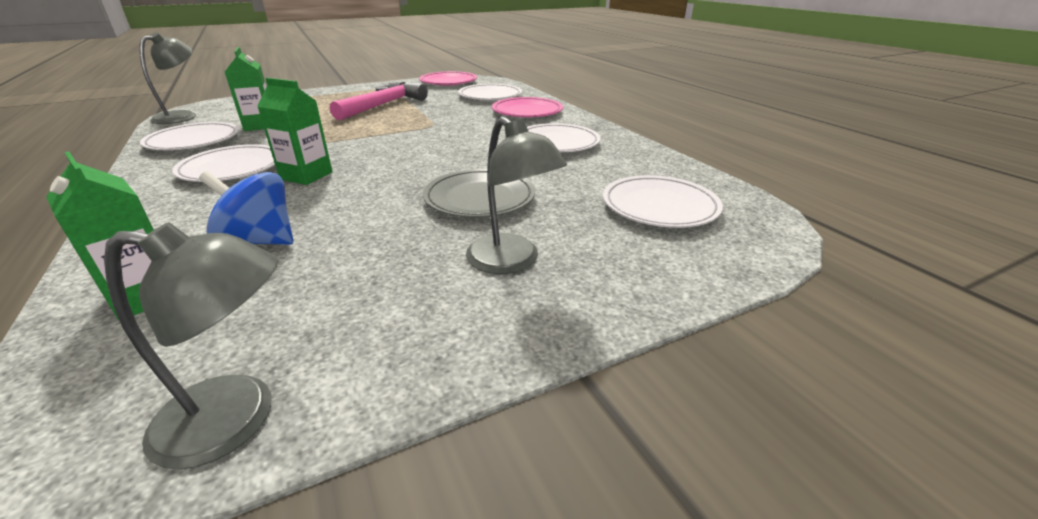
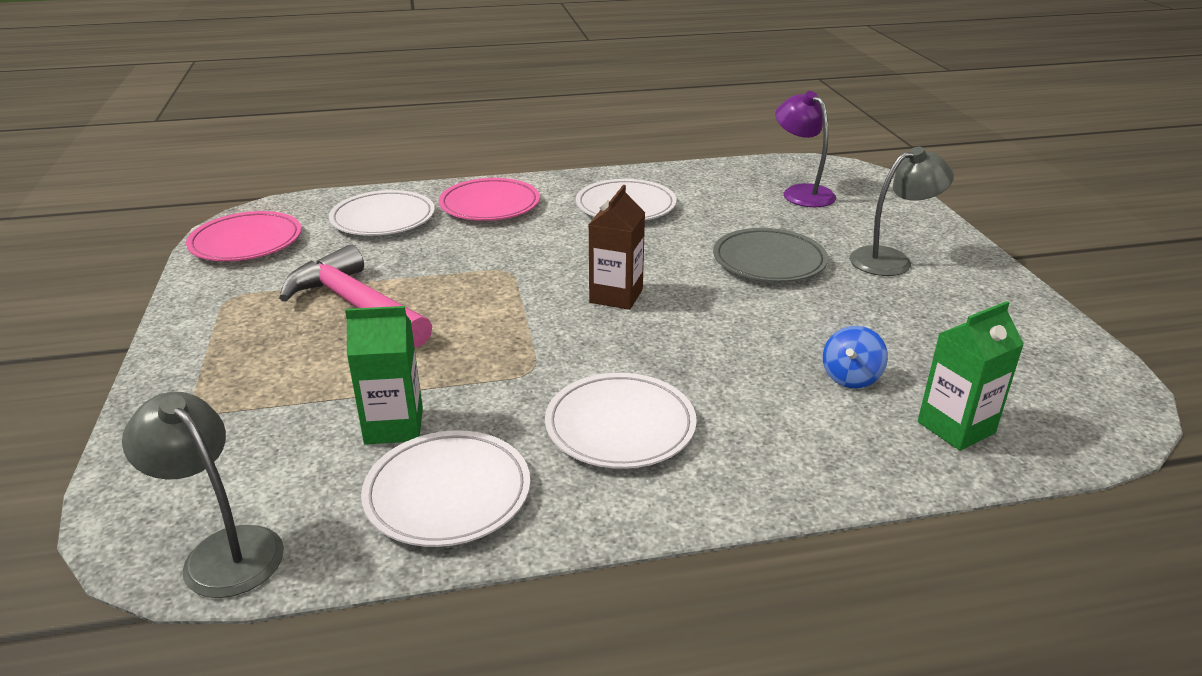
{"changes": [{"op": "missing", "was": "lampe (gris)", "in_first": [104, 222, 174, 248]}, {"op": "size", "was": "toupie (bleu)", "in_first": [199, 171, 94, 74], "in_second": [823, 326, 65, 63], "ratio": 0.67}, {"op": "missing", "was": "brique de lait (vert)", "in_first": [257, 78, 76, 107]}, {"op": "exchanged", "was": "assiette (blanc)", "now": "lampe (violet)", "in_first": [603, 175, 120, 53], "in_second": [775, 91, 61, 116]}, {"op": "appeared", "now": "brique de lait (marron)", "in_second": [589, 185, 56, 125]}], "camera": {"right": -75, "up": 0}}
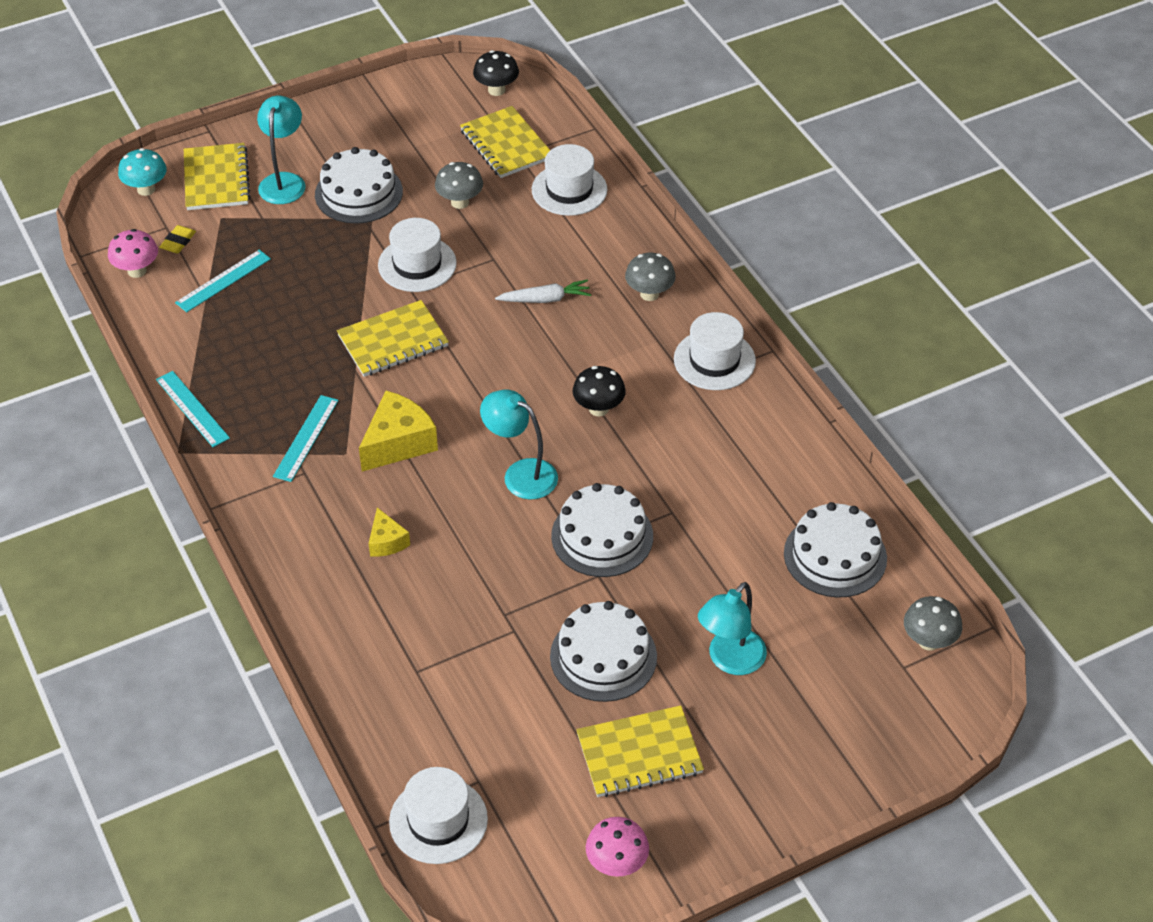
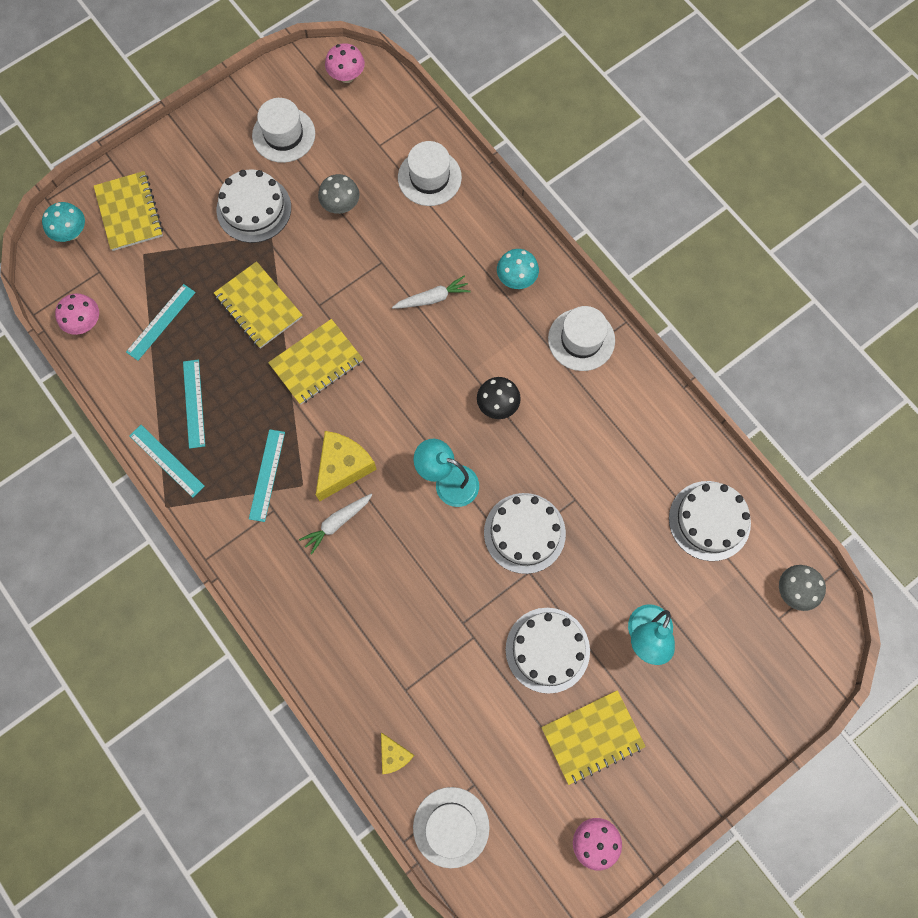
{"changes": [{"op": "missing", "was": "gomme (jaune)", "in_first": [159, 225, 37, 29]}, {"op": "missing", "was": "lampe (turquoise)", "in_first": [257, 96, 49, 108]}, {"op": "relocated", "was": "fromage (jaune)", "in_first": [369, 508, 41, 49], "in_second": [381, 733, 33, 41]}, {"op": "relocated", "was": "chapeau (blanc)", "in_first": [378, 218, 79, 74], "in_second": [252, 98, 63, 65]}, {"op": "relocated", "was": "carnet (jaune)", "in_first": [460, 106, 90, 72], "in_second": [214, 261, 88, 88]}, {"op": "colour", "was": "champignon (noir)", "now": "champignon (rose)", "in_first": [473, 50, 46, 46], "in_second": [325, 43, 40, 40]}, {"op": "colour", "was": "champignon (gris)", "now": "champignon (turquoise)", "in_first": [625, 253, 51, 48], "in_second": [497, 249, 42, 40]}, {"op": "appeared", "now": "règle (turquoise)", "in_second": [183, 360, 22, 89]}, {"op": "appeared", "now": "carotte (blanc)", "in_second": [299, 494, 73, 61]}], "camera": {"right": -10, "up": 25}}
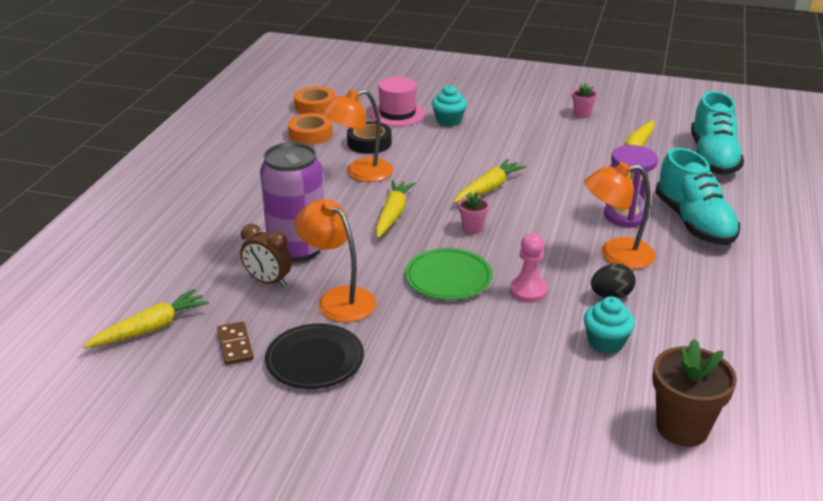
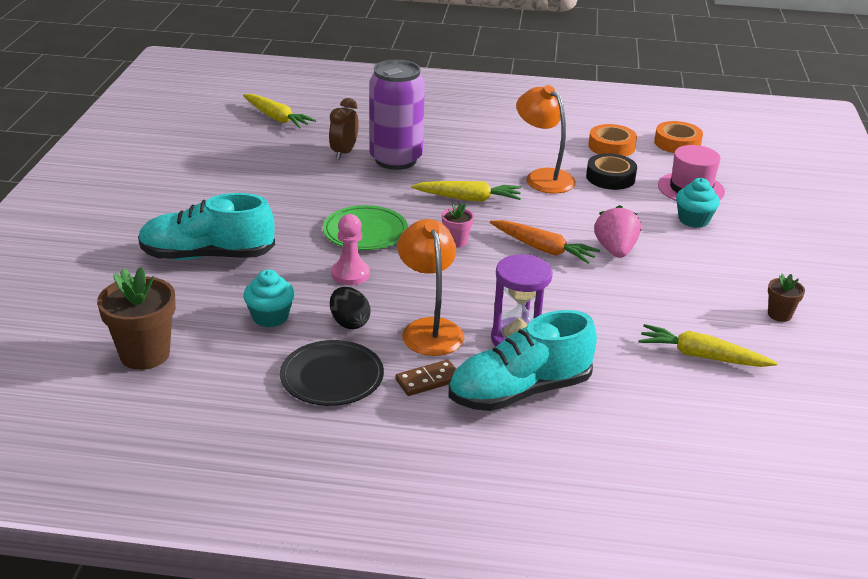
{"changes": [{"op": "relocated", "was": "domino (marron)", "in_first": [217, 322, 37, 43], "in_second": [395, 360, 61, 36]}, {"op": "relocated", "was": "assiette (noir)", "in_first": [265, 323, 99, 66], "in_second": [280, 340, 104, 66]}, {"op": "missing", "was": "lampe (orange)", "in_first": [295, 199, 81, 123]}, {"op": "colour", "was": "carotte (jaune)", "now": "carotte (orange)", "in_first": [454, 159, 73, 44], "in_second": [490, 220, 110, 44]}, {"op": "colour", "was": "pot de fleurs (rose)", "now": "pot de fleurs (marron)", "in_first": [572, 83, 25, 35], "in_second": [768, 274, 37, 48]}, {"op": "relocated", "was": "chaussure (turquoise)", "in_first": [691, 91, 53, 84], "in_second": [138, 193, 137, 67]}, {"op": "appeared", "now": "fraise (rose)", "in_second": [594, 205, 47, 53]}], "camera": {"right": 80, "up": 0}}
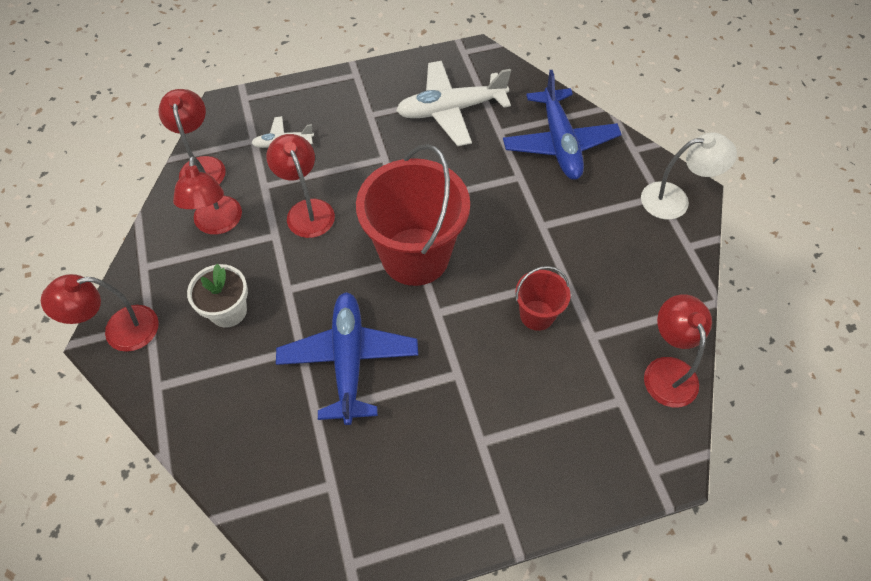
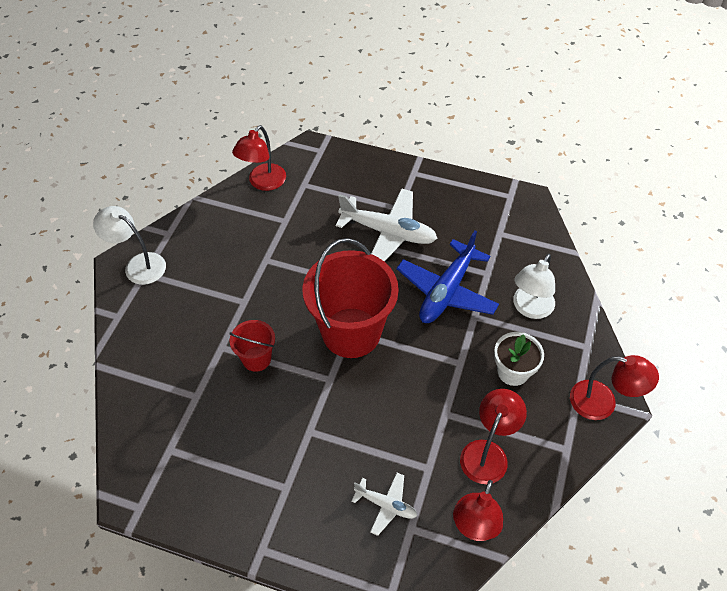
{"changes": [{"op": "missing", "was": "lampe (rouge)", "in_first": [266, 134, 69, 104]}, {"op": "relocated", "was": "avion (blanc)", "in_first": [396, 61, 115, 85], "in_second": [336, 188, 102, 74]}, {"op": "missing", "was": "avion (bleu)", "in_first": [503, 70, 119, 110]}, {"op": "relocated", "was": "seau (rouge)", "in_first": [515, 266, 56, 65], "in_second": [229, 320, 46, 52]}, {"op": "appeared", "now": "lampe (blanc)", "in_second": [513, 254, 42, 65]}], "camera": {"right": -145, "up": -5}}
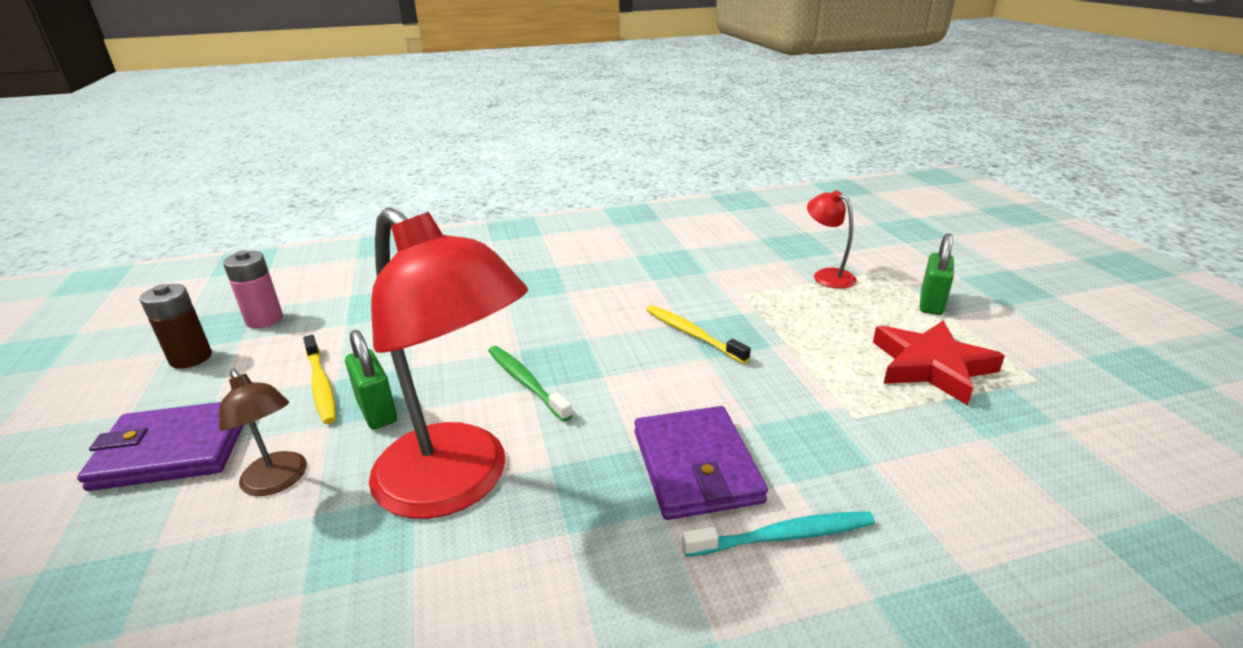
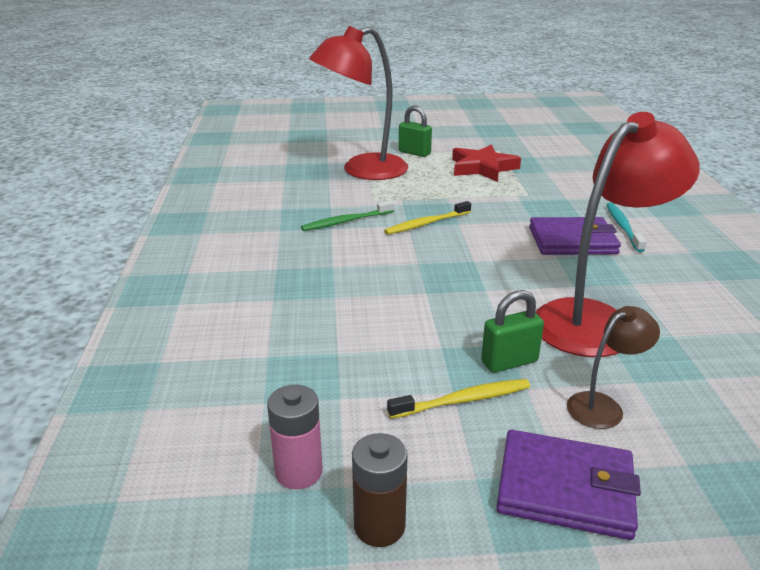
{"changes": [{"op": "spun", "was": "portefeuille (violet)", "in_first": [77, 402, 167, 89], "in_second": [496, 430, 145, 110], "clockwise": -75}, {"op": "relocated", "was": "brosse à dents (vert)", "in_first": [488, 346, 85, 76], "in_second": [301, 200, 93, 31]}, {"op": "size", "was": "lampe (rouge)", "in_first": [807, 190, 50, 98], "in_second": [309, 26, 99, 154], "ratio": 2.14}], "camera": {"right": -80, "up": 0}}
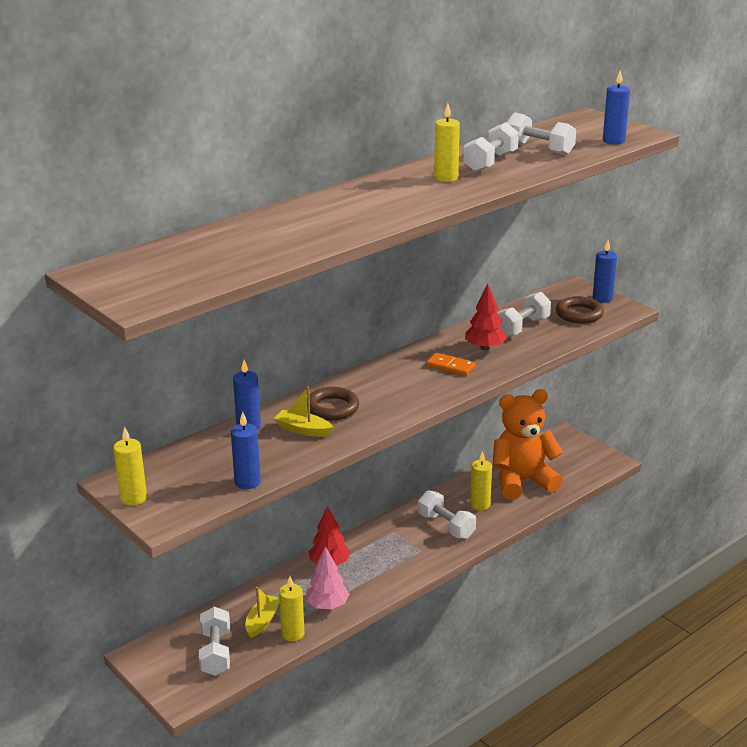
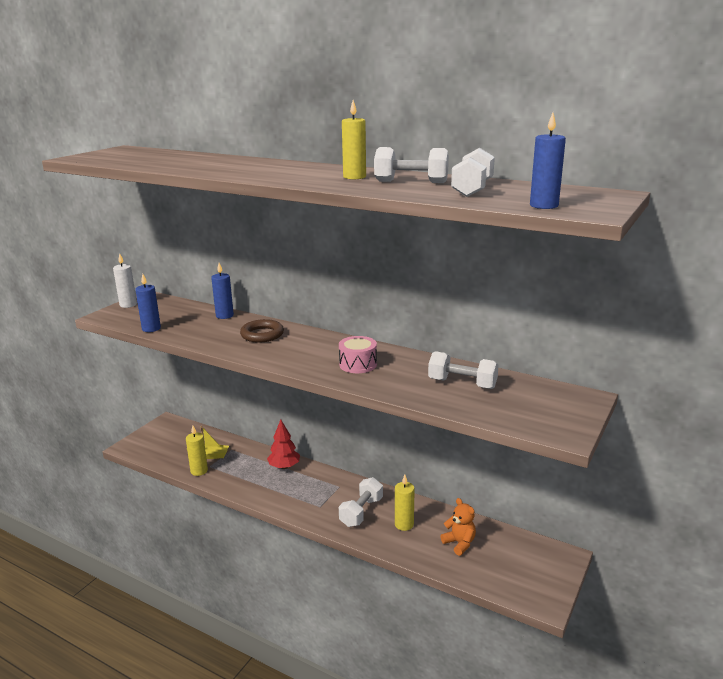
{"changes": [{"op": "colour", "was": "bougie (jaune)", "now": "bougie (blanc)", "in_first": [113, 427, 34, 79], "in_second": [113, 253, 24, 55]}, {"op": "missing", "was": "haltère (blanc)", "in_first": [199, 607, 31, 69]}, {"op": "missing", "was": "bateau (jaune)", "in_first": [274, 386, 59, 51]}, {"op": "missing", "was": "arbre (rose)", "in_first": [306, 546, 44, 64]}, {"op": "exchanged", "was": "domino (orange)", "now": "tambour (rose)", "in_first": [426, 353, 50, 23], "in_second": [339, 336, 38, 37]}, {"op": "missing", "was": "arbre (rouge)", "in_first": [465, 284, 42, 66]}, {"op": "size", "was": "ours en peluche (orange)", "in_first": [493, 389, 70, 111], "in_second": [440, 498, 36, 58], "ratio": 0.48}, {"op": "missing", "was": "anneau (marron)", "in_first": [556, 296, 48, 28]}, {"op": "missing", "was": "bougie (bleu)", "in_first": [593, 240, 24, 63]}], "camera": {"right": 70, "up": -5}}
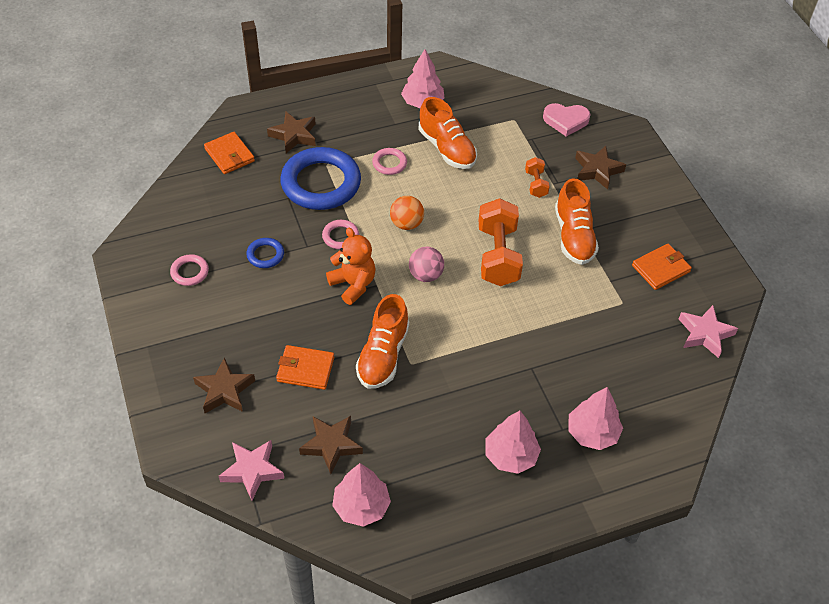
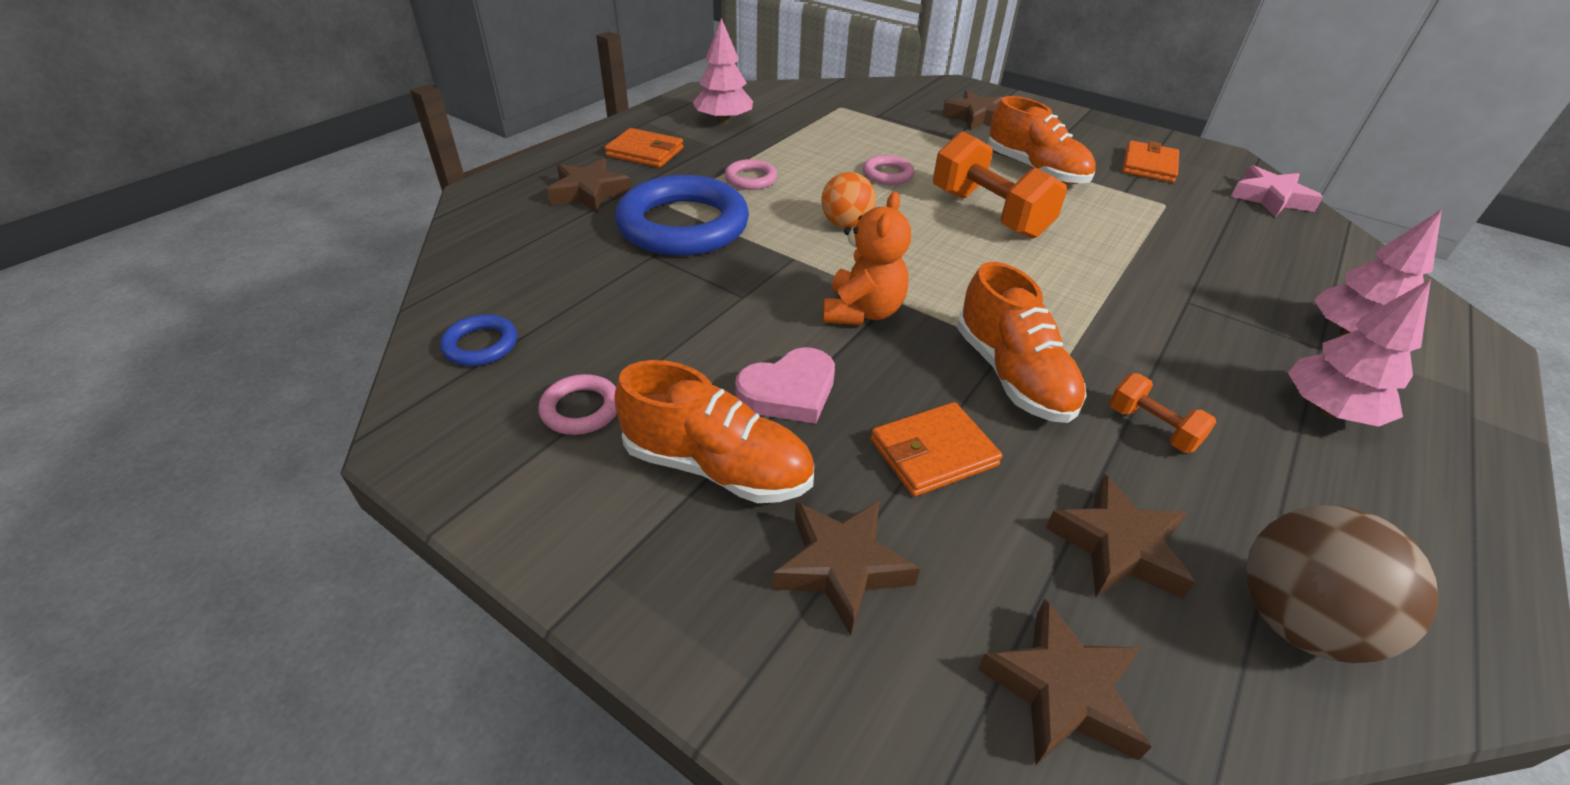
{"changes": [{"op": "relocated", "was": "portefeuille (orange)", "in_first": [204, 132, 51, 42], "in_second": [605, 128, 78, 40]}, {"op": "colour", "was": "étoile (rose)", "now": "étoile (marron)", "in_first": [219, 440, 65, 61], "in_second": [978, 599, 174, 166]}, {"op": "relocated", "was": "anneau (bleu)", "in_first": [246, 238, 38, 30], "in_second": [440, 314, 77, 52]}, {"op": "relocated", "was": "anneau (rose)", "in_first": [322, 220, 37, 29], "in_second": [863, 155, 51, 30]}, {"op": "spun", "was": "ours en peluche (orange)", "in_first": [326, 228, 50, 77], "in_second": [823, 192, 88, 133], "clockwise": 90}, {"op": "exchanged", "was": "arbre (rose)", "now": "balle (marron)", "in_first": [332, 463, 59, 64], "in_second": [1246, 505, 193, 158]}, {"op": "missing", "was": "balle (rose)", "in_first": [409, 247, 35, 35]}, {"op": "relocated", "was": "chaussure (orange)", "in_first": [419, 97, 58, 72], "in_second": [614, 360, 200, 143]}, {"op": "relocated", "was": "haltère (orange)", "in_first": [525, 157, 25, 41], "in_second": [1109, 373, 107, 80]}, {"op": "relocated", "was": "cœur (rose)", "in_first": [543, 103, 48, 33], "in_second": [735, 347, 100, 77]}], "camera": {"right": -35, "up": -10}}
